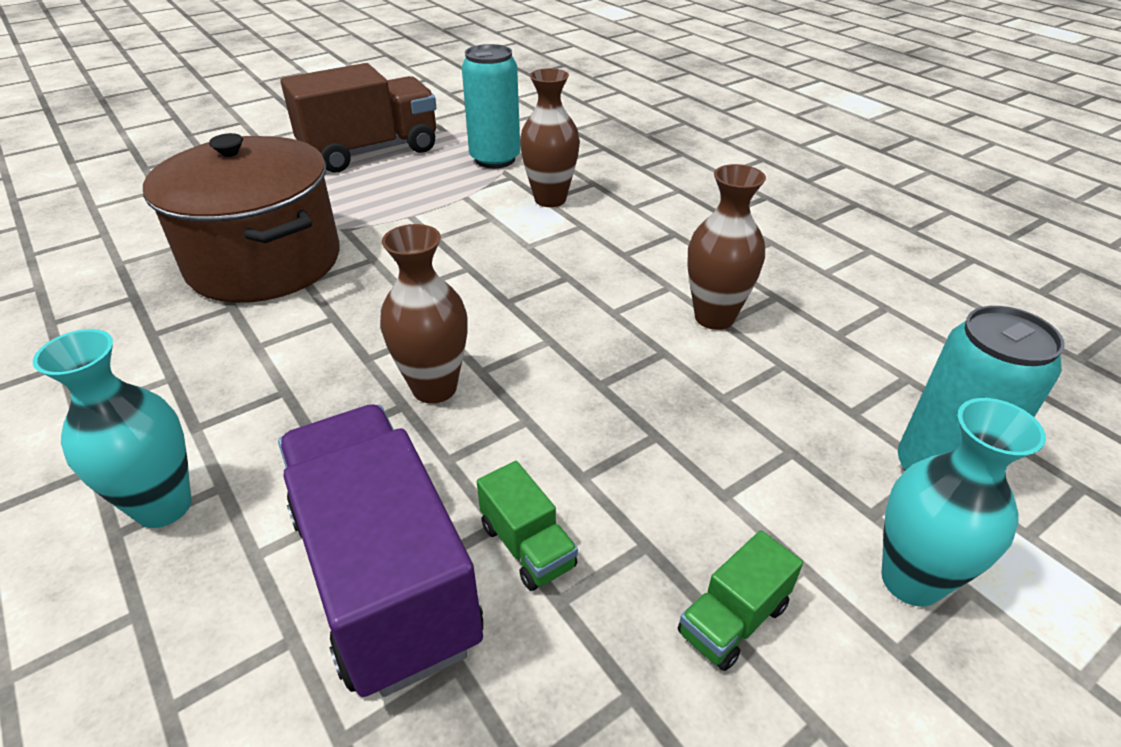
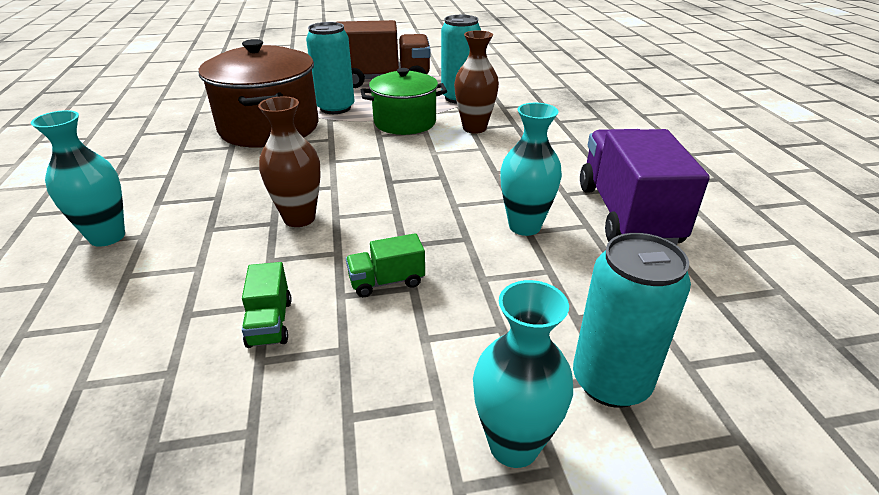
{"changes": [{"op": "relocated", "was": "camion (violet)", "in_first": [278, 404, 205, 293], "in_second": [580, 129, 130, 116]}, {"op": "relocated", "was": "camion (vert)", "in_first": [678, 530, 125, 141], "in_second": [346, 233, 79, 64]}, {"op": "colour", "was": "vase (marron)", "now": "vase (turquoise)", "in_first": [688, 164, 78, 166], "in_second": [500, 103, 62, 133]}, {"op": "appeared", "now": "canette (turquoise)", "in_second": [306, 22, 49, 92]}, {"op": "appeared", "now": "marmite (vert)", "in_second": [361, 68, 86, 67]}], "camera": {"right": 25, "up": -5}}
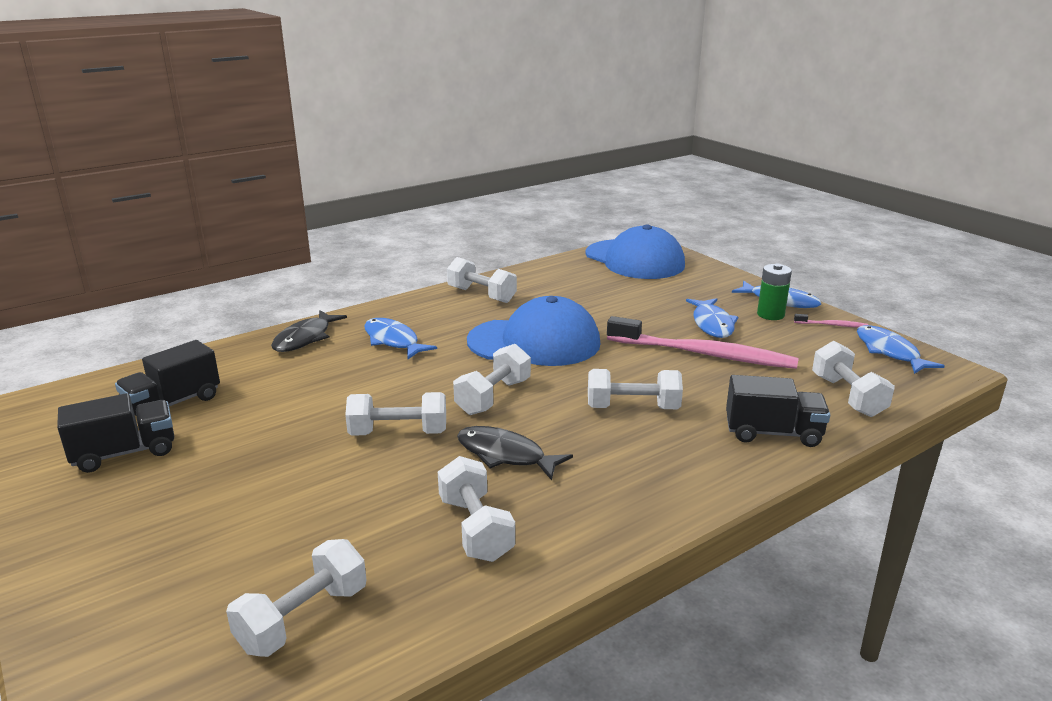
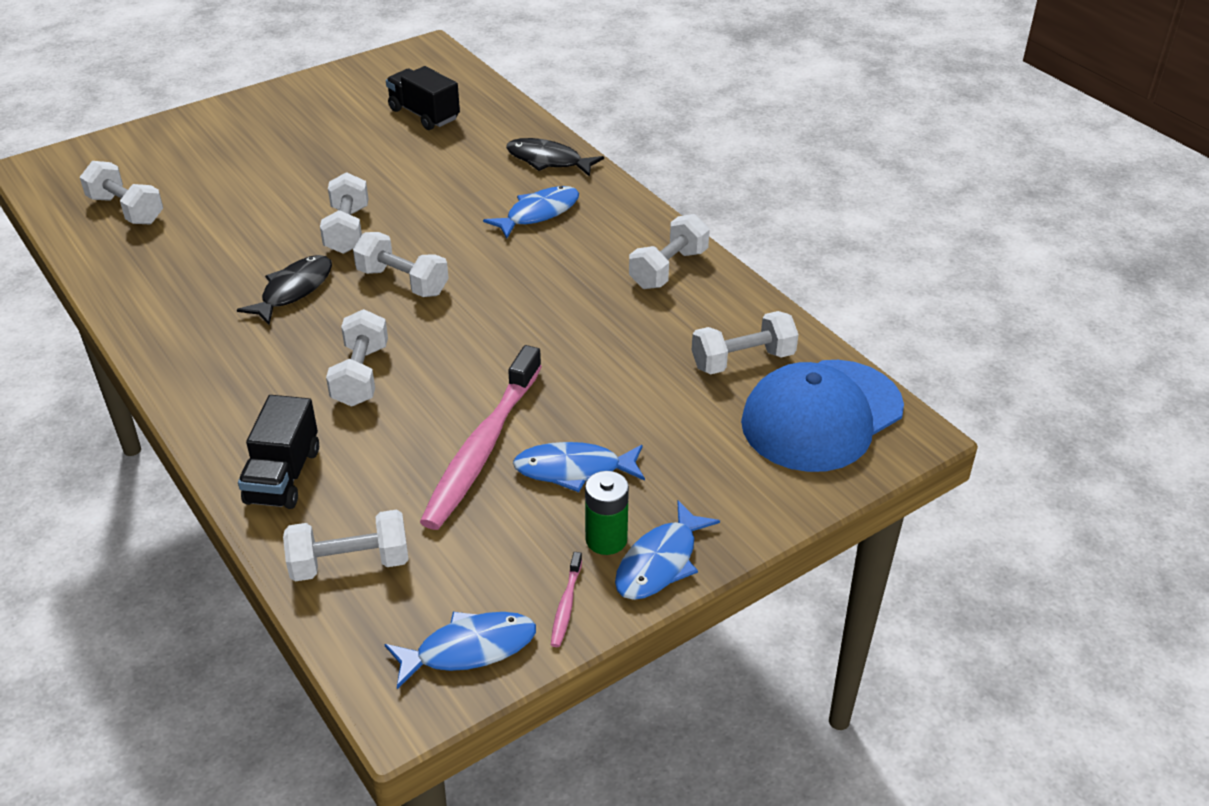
{"changes": [{"op": "missing", "was": "camion (noir)", "in_first": [57, 393, 117, 80]}, {"op": "relocated", "was": "haltère (blanc)", "in_first": [438, 456, 77, 106], "in_second": [692, 311, 107, 63]}, {"op": "missing", "was": "casquette (bleu)", "in_first": [467, 296, 133, 70]}], "camera": {"right": 90, "up": 15}}
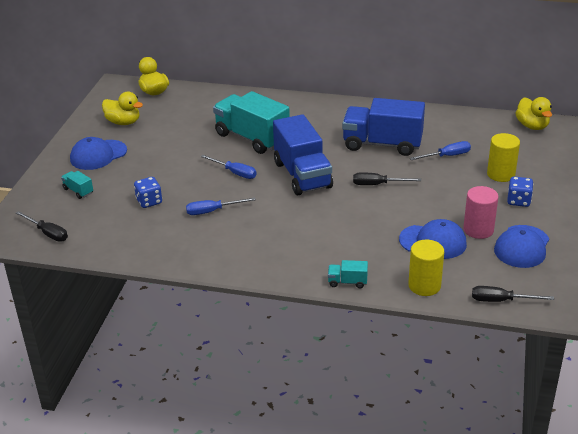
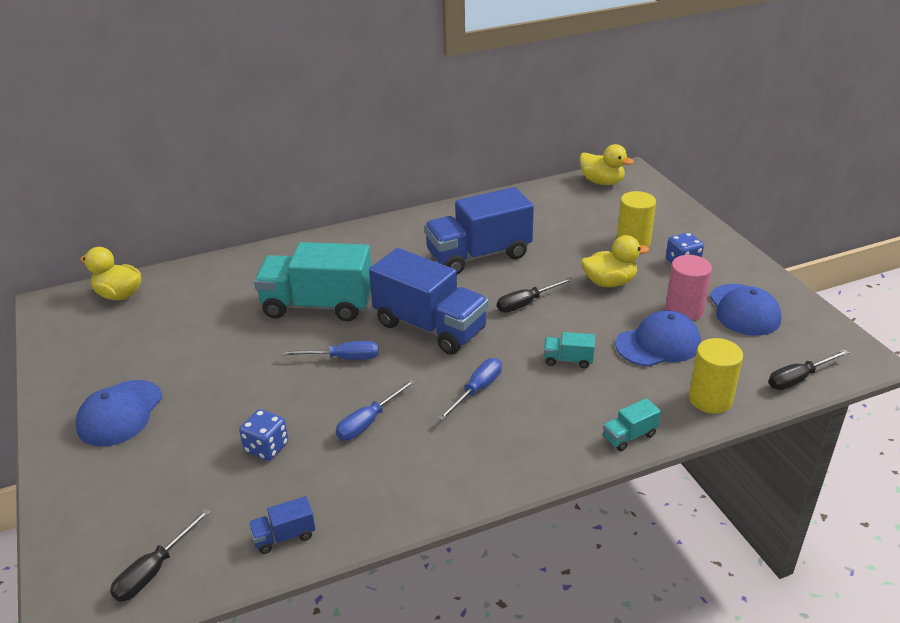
{"changes": [{"op": "spun", "was": "tournevis (noir)", "in_first": [16, 211, 52, 31], "in_second": [110, 508, 101, 94], "clockwise": 120}, {"op": "relocated", "was": "camion (turquoise)", "in_first": [61, 171, 32, 28], "in_second": [544, 332, 51, 36]}, {"op": "relocated", "was": "canard (jaune)", "in_first": [102, 92, 41, 33], "in_second": [581, 235, 68, 52]}, {"op": "relocated", "was": "tournevis (bleu)", "in_first": [410, 141, 61, 19], "in_second": [437, 358, 65, 63]}, {"op": "appeared", "now": "camion (bleu)", "in_second": [249, 496, 67, 58]}], "camera": {"right": -35, "up": 0}}
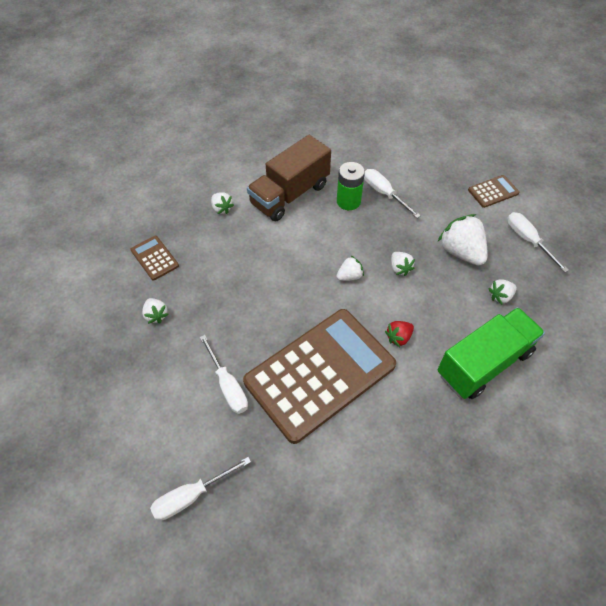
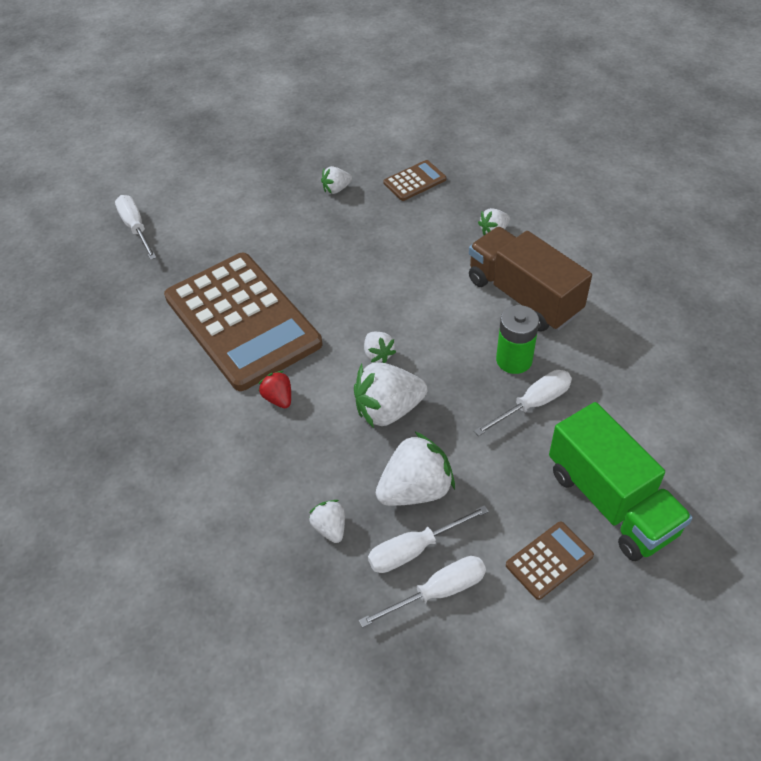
{"changes": [{"op": "relocated", "was": "tournevis (blanc)", "in_first": [200, 335, 48, 79], "in_second": [368, 505, 121, 68]}, {"op": "size", "was": "fraise (blanc)", "in_first": [391, 252, 24, 24], "in_second": [354, 362, 73, 66], "ratio": 1.9}, {"op": "relocated", "was": "camion (vert)", "in_first": [437, 307, 108, 92], "in_second": [549, 402, 144, 159]}, {"op": "spun", "was": "calculatrice (marron)", "in_first": [468, 175, 52, 33], "in_second": [506, 522, 88, 78], "clockwise": -105}], "camera": {"right": 95, "up": -5}}
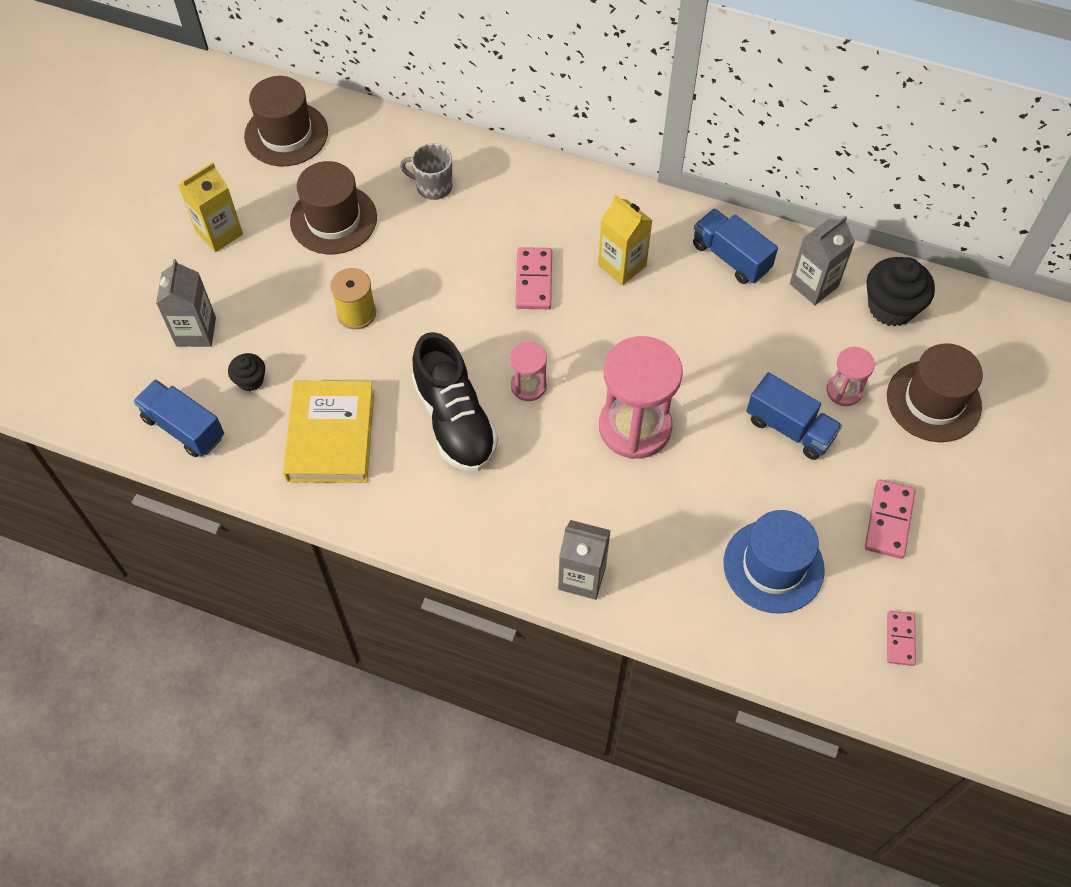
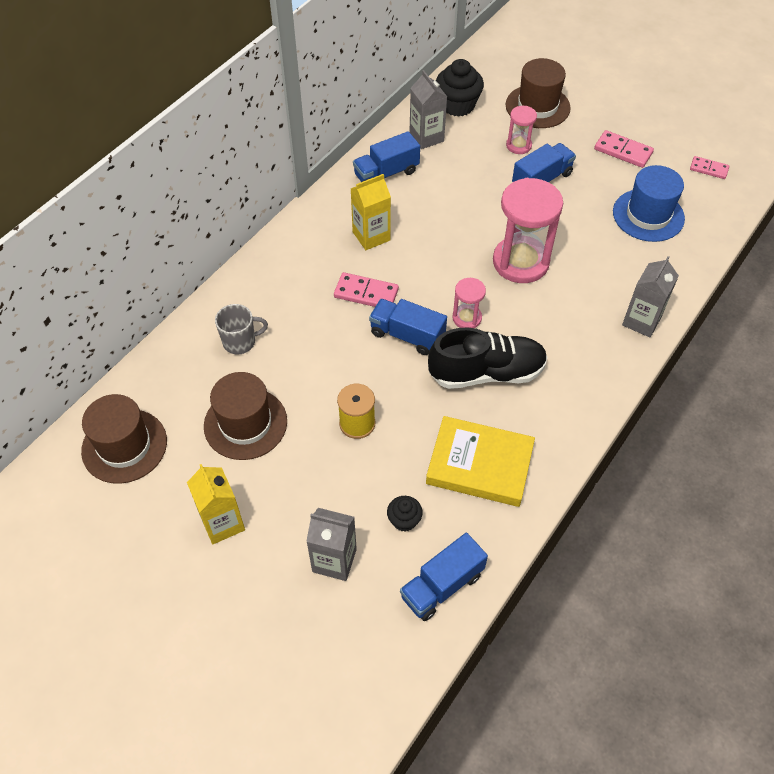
{"changes": [{"op": "spun", "was": "tasse (gris)", "in_first": [400, 143, 52, 57], "in_second": [215, 304, 53, 51], "clockwise": -135}, {"op": "appeared", "now": "camion (bleu)", "in_second": [369, 299, 78, 56]}], "camera": {"right": -75, "up": -5}}
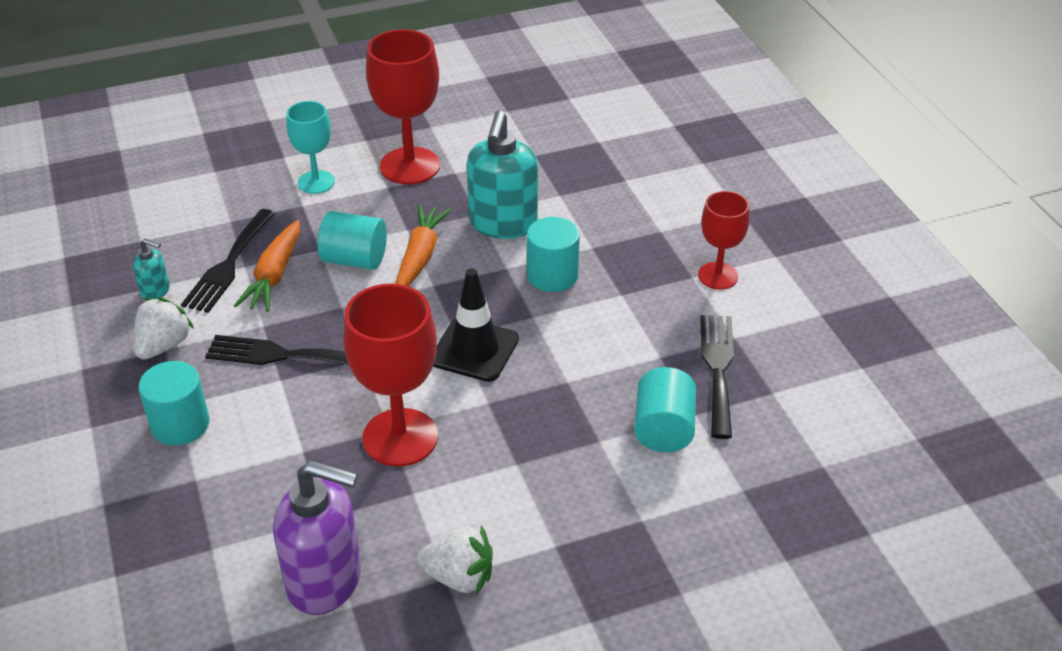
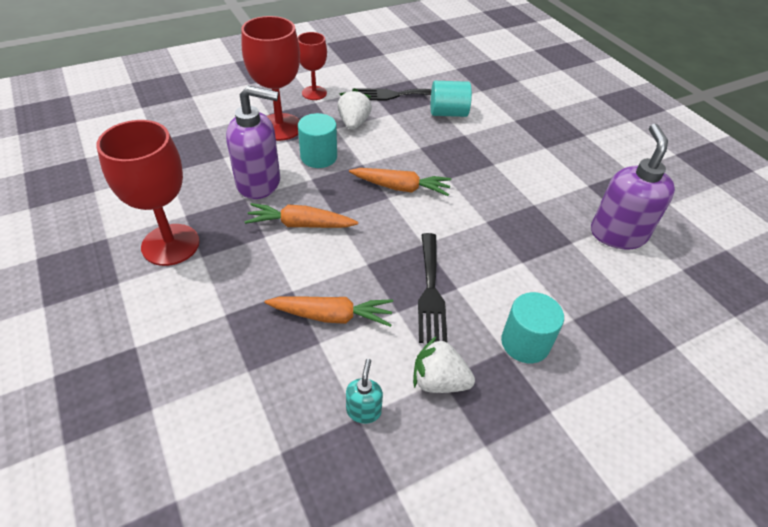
{"changes": [{"op": "missing", "was": "fourchette (noir)", "in_first": [181, 209, 94, 104]}, {"op": "missing", "was": "verre à pied (turquoise)", "in_first": [286, 101, 49, 93]}, {"op": "missing", "was": "cylindre (turquoise)", "in_first": [318, 211, 69, 59]}, {"op": "relocated", "was": "verre à pied (rouge)", "in_first": [343, 284, 95, 183], "in_second": [241, 16, 59, 125]}, {"op": "relocated", "was": "fraise (blanc)", "in_first": [417, 525, 76, 70], "in_second": [337, 88, 35, 42]}, {"op": "exchanged", "was": "cône de chantier (noir)", "now": "carotte (orange)", "in_first": [433, 268, 86, 114], "in_second": [349, 168, 103, 28]}, {"op": "colour", "was": "distributeur de savon (turquoise)", "now": "distributeur de savon (violet)", "in_first": [467, 111, 71, 128], "in_second": [226, 86, 54, 113]}], "camera": {"right": -100, "up": 5}}
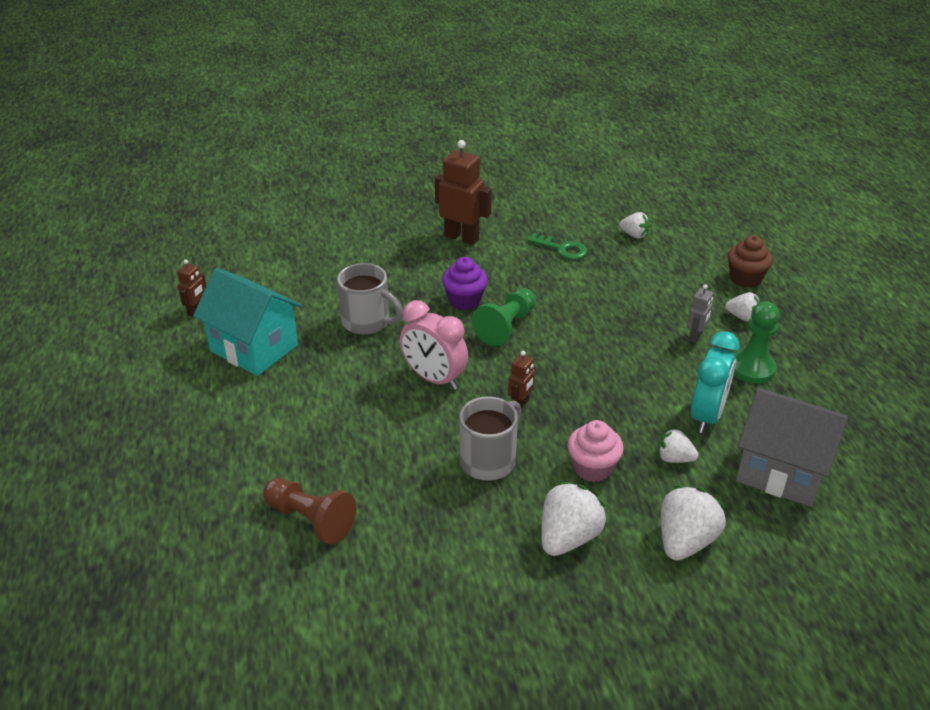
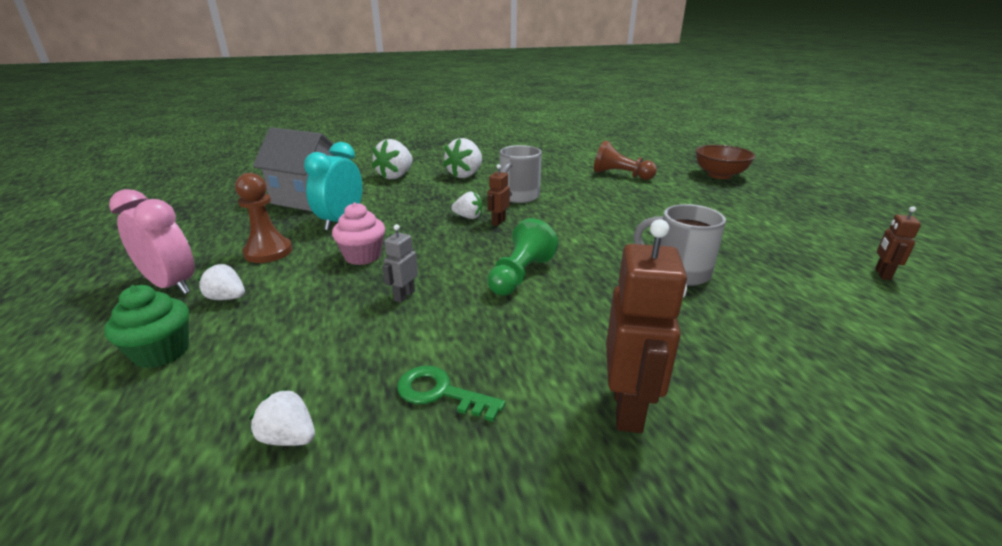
{"changes": [{"op": "missing", "was": "maison (turquoise)", "in_first": [193, 268, 109, 108]}, {"op": "relocated", "was": "réveil (rose)", "in_first": [400, 300, 68, 90], "in_second": [109, 189, 86, 105]}, {"op": "spun", "was": "robot (marron)", "in_first": [435, 140, 57, 105], "in_second": [606, 219, 81, 214], "clockwise": -105}, {"op": "missing", "was": "muffin (violet)", "in_first": [442, 257, 46, 53]}, {"op": "relocated", "was": "muffin (rose)", "in_first": [567, 420, 57, 62], "in_second": [332, 202, 53, 63]}, {"op": "relocated", "was": "fraise (blanc)", "in_first": [658, 428, 40, 35], "in_second": [451, 191, 32, 28]}, {"op": "relocated", "was": "robot (gris)", "in_first": [687, 284, 26, 59], "in_second": [382, 224, 36, 79]}, {"op": "colour", "was": "muffin (marron)", "now": "muffin (vert)", "in_first": [727, 235, 46, 52], "in_second": [104, 285, 85, 83]}, {"op": "colour", "was": "pion (vert)", "now": "pion (marron)", "in_first": [734, 301, 46, 83], "in_second": [235, 173, 57, 90]}, {"op": "appeared", "now": "bol (marron)", "in_second": [695, 145, 61, 34]}], "camera": {"right": 175, "up": -10}}
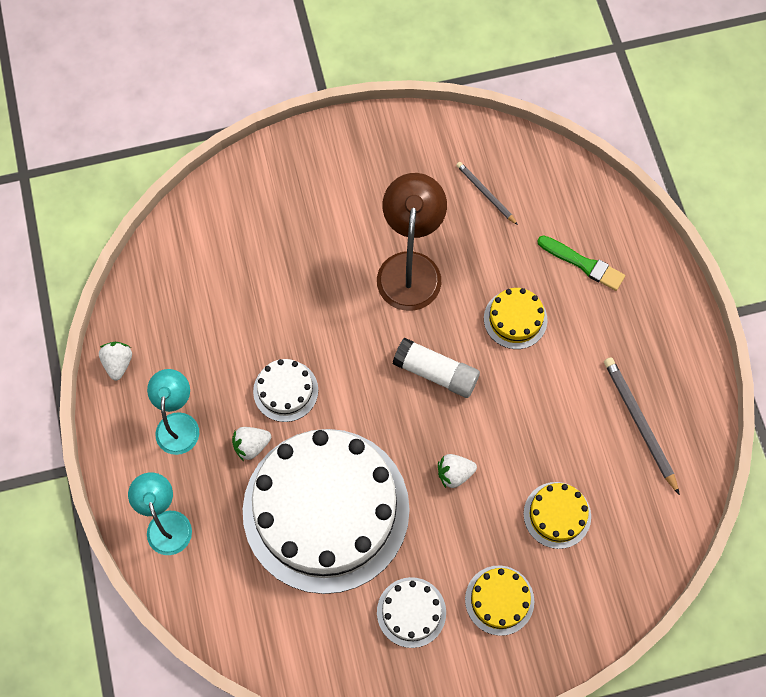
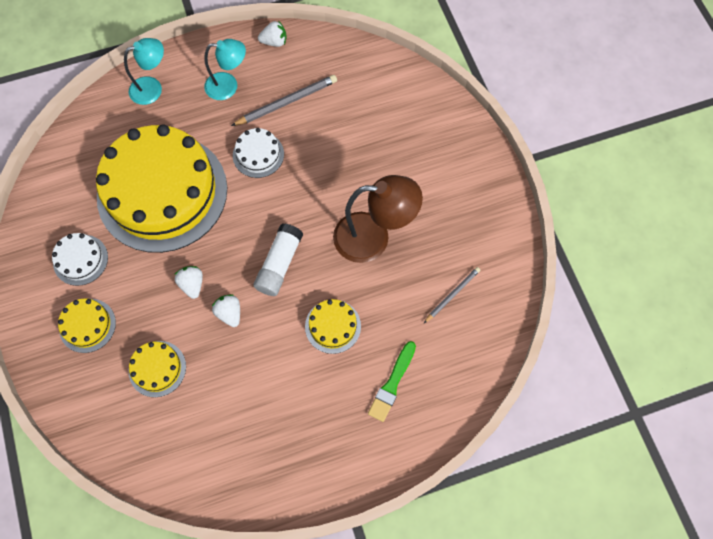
{"changes": [{"op": "relocated", "was": "fraise (blanc)", "in_first": [232, 427, 39, 34], "in_second": [212, 294, 28, 33]}, {"op": "colour", "was": "gâteau (blanc)", "now": "gâteau (jaune)", "in_first": [243, 429, 167, 165], "in_second": [96, 124, 131, 129]}, {"op": "relocated", "was": "crayon (gris)", "in_first": [604, 357, 76, 138], "in_second": [231, 75, 106, 51]}], "camera": {"right": 85, "up": 0}}
